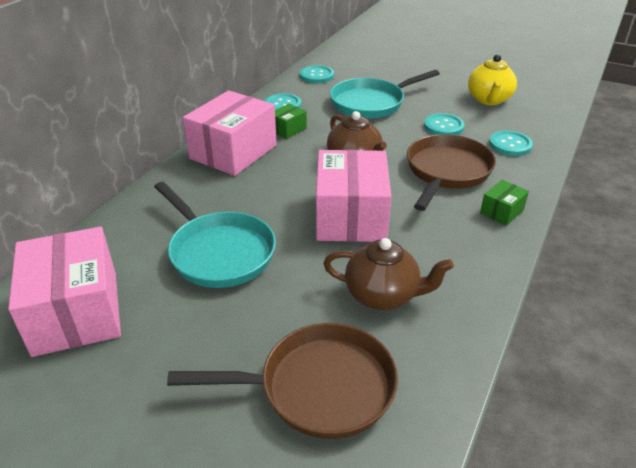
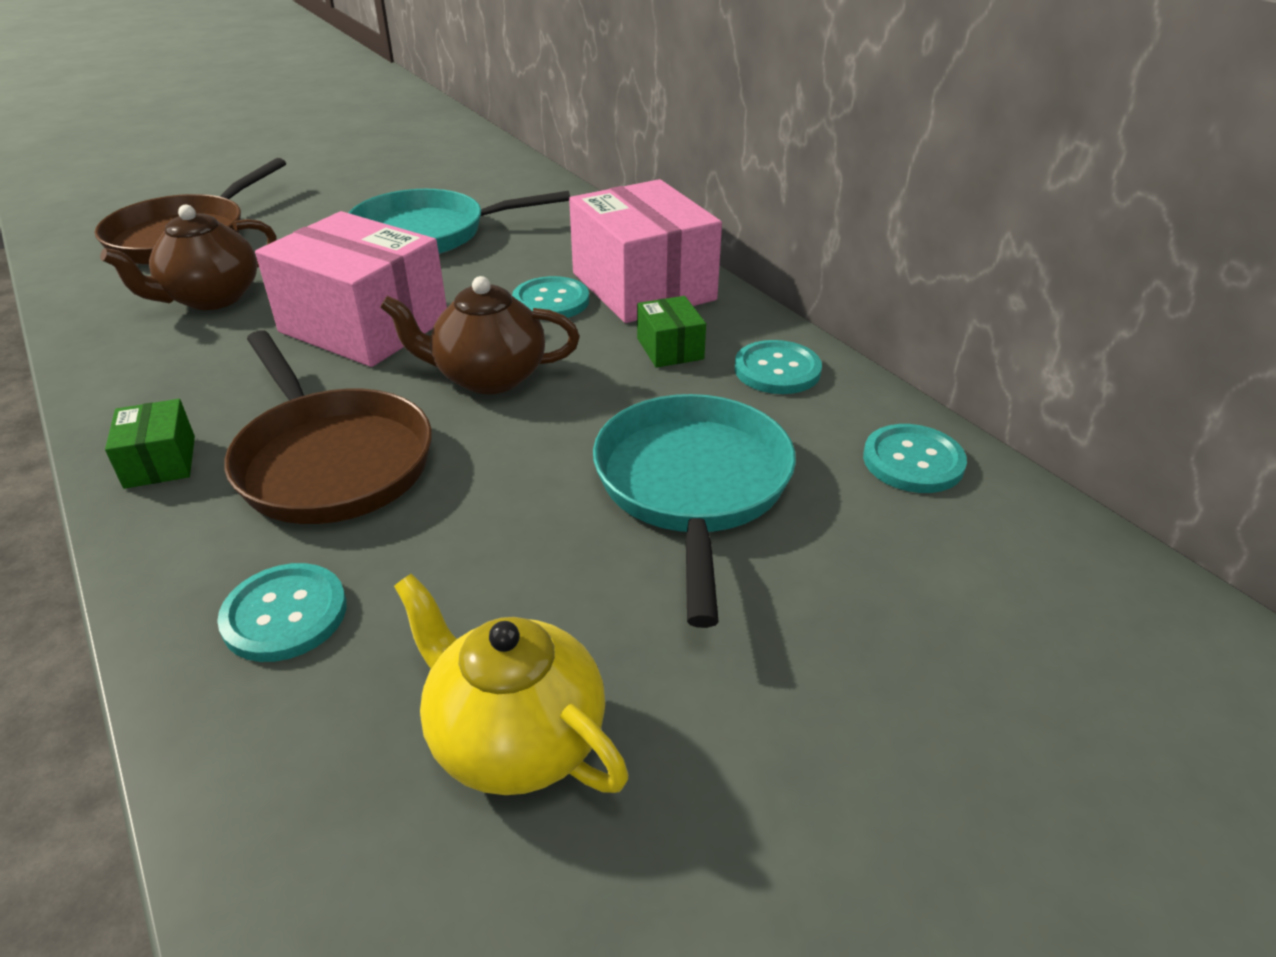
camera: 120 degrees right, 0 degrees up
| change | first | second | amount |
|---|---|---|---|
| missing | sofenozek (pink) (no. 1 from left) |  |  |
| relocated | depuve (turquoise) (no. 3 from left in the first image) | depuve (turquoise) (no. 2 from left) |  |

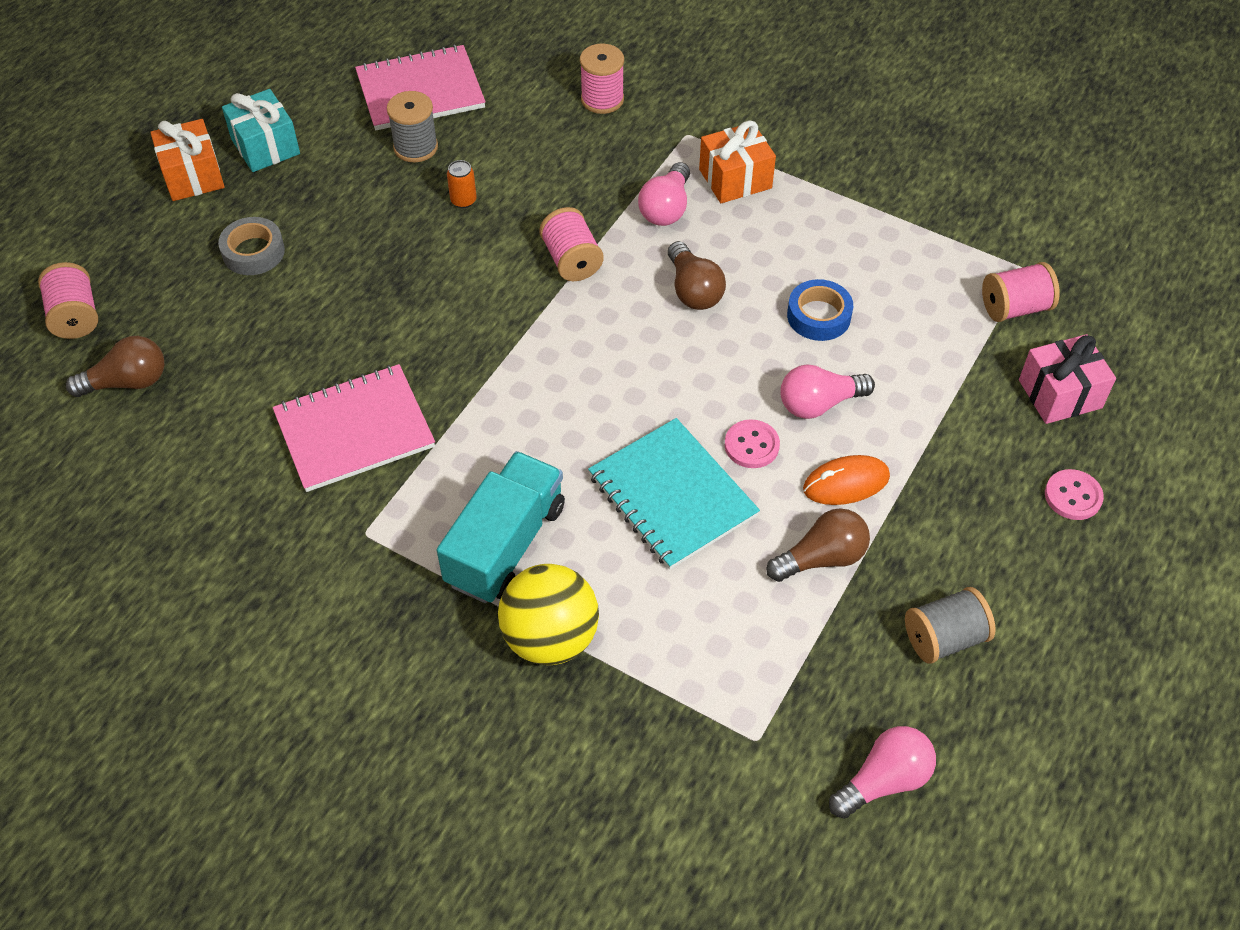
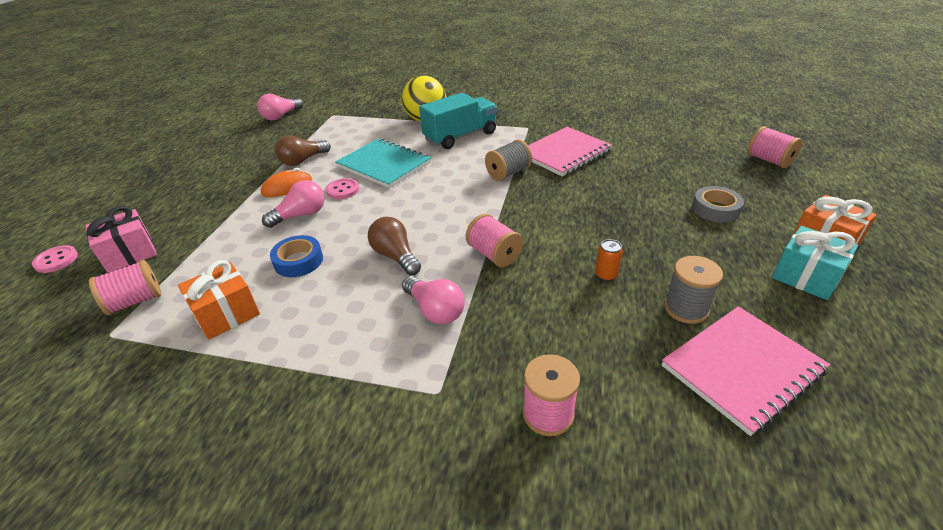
camera: 165 degrees right, 15 degrees down
| change | first | second | amount |
|---|---|---|---|
| missing | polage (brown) (no. 1 from left) |  |  |
| relocated | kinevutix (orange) (no. 2 from left in the first image) | kinevutix (orange) (no. 1 from left) |  |
| relocated | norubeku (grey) (no. 2 from left in the first image) | norubeku (grey) (no. 1 from left) |  |
| relocated | depuve (pink) (no. 2 from left in the first image) | depuve (pink) (no. 1 from left) |  |
| spun | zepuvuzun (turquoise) |  | 135 degrees counterclockwise |
| spun | polage (pink) (no. 1 from left in the first image) | polage (pink) (no. 3 from left) | 135 degrees clockwise |

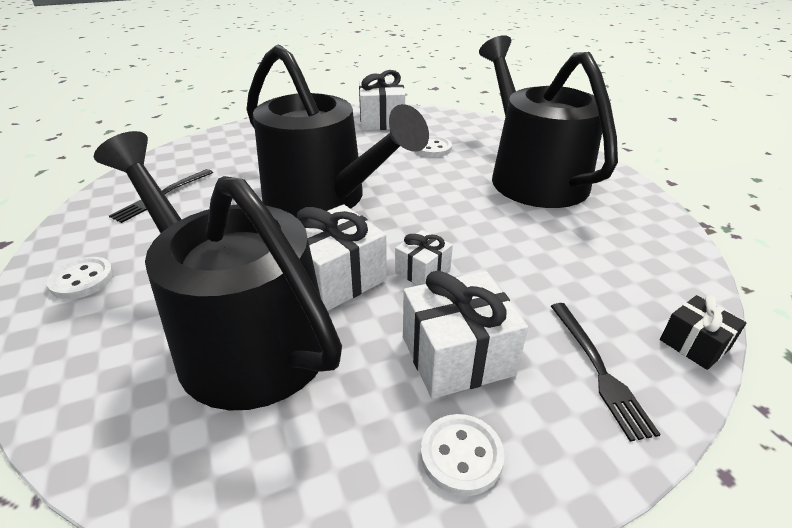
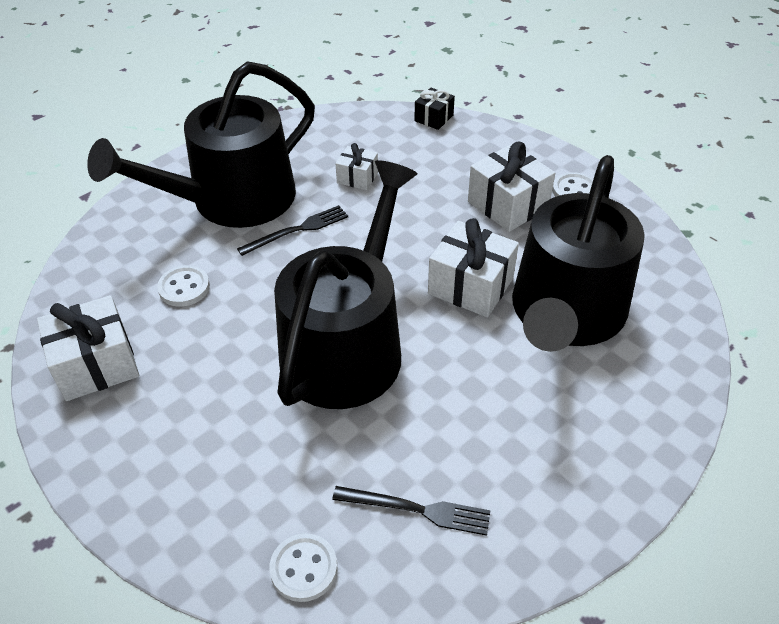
camera: 110 degrees left, 10 degrees up
| change | first | second | amount |
|---|---|---|---|
| relocated | depuve (white) (no. 1 from left in the first image) | depuve (white) (no. 2 from left) |  |
| relocated | kinevutix (white) (no. 3 from left in the first image) | kinevutix (white) (no. 2 from left) |  |
| relocated | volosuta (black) (no. 2 from left in the first image) | volosuta (black) (no. 1 from left) |  |

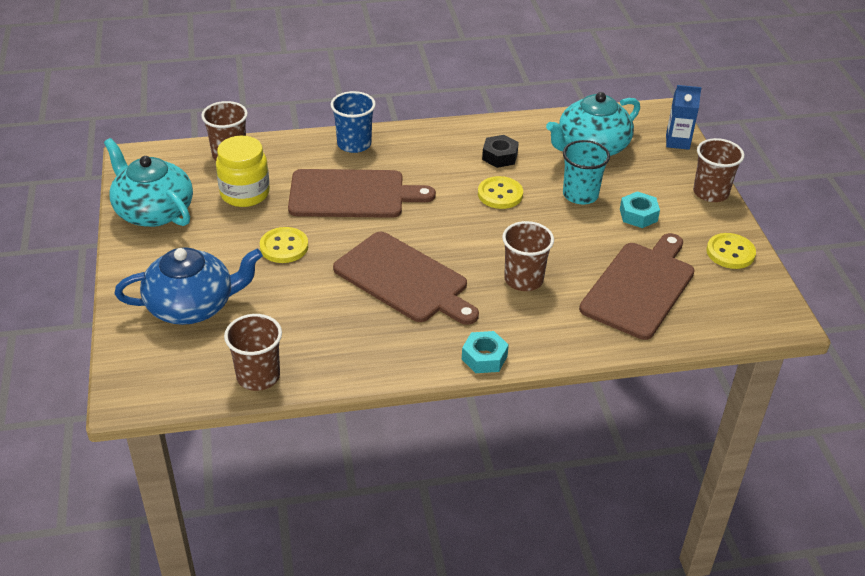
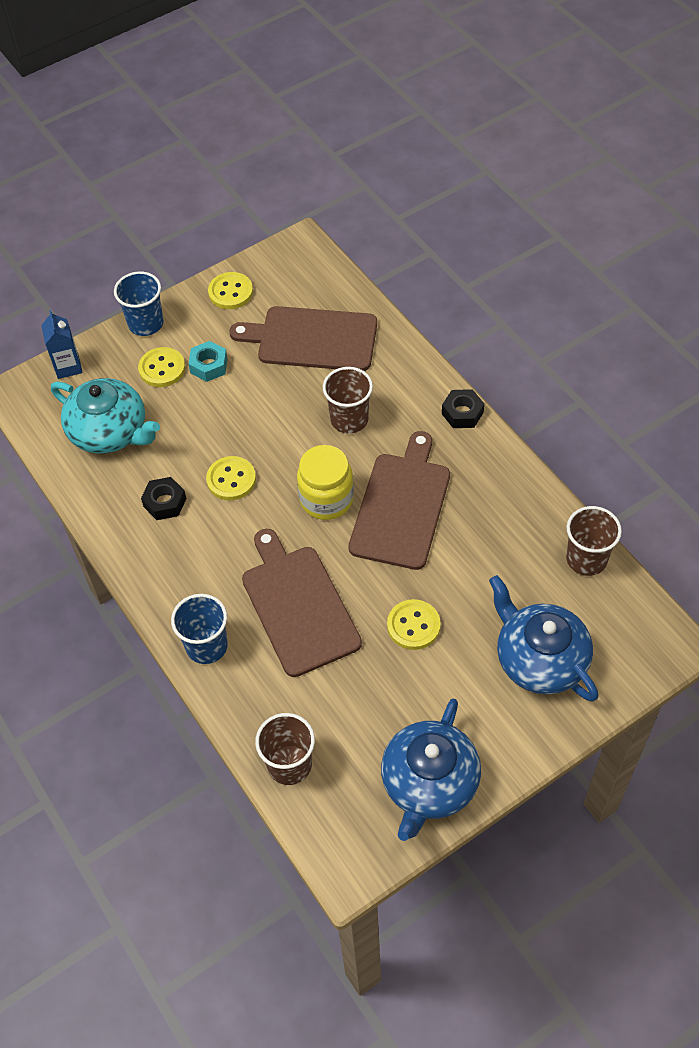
camera: 110 degrees left, 15 degrees up
| change | first | second | amount |
|---|---|---|---|
| missing | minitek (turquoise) |  |  |
| appeared |  | depuve (yellow) (no. 1 from left) |  |
| relocated | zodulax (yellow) |  |  |
| colour | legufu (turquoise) (no. 1 from left) | legufu (blue) (no. 1 from left) |  |
| colour | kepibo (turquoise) (no. 1 from left) | kepibo (black) (no. 2 from left) |  |
| colour | minitek (brown) (no. 4 from left) | minitek (blue) (no. 1 from left) |  |

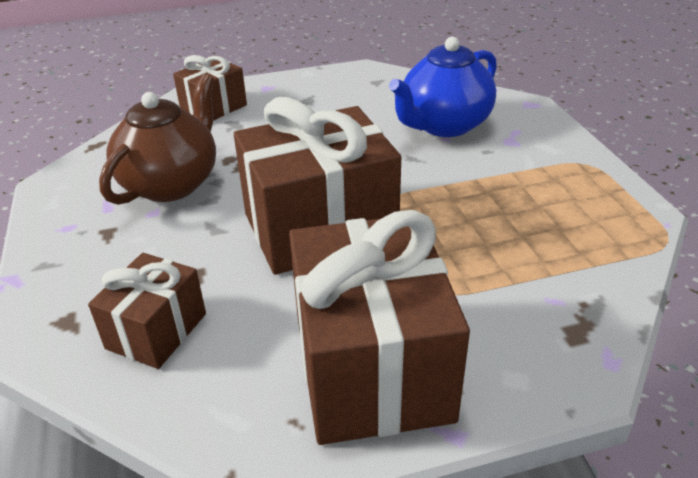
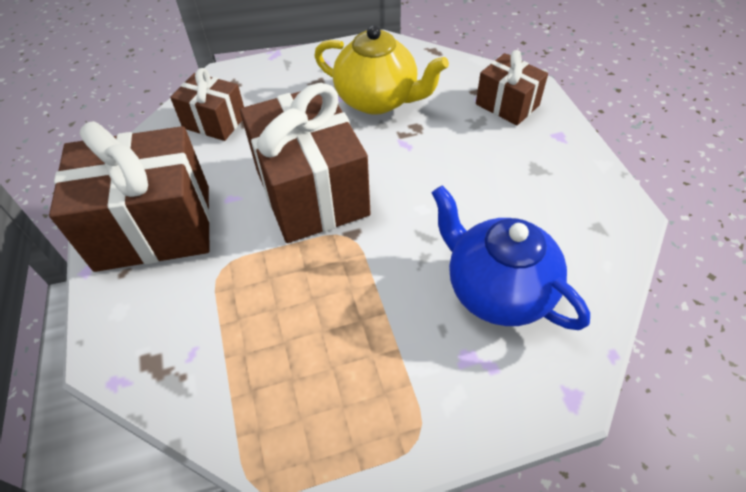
camera: 90 degrees right, 15 degrees up
| change | first | second | amount |
|---|---|---|---|
| colour | legufu (brown) | legufu (yellow) |  |

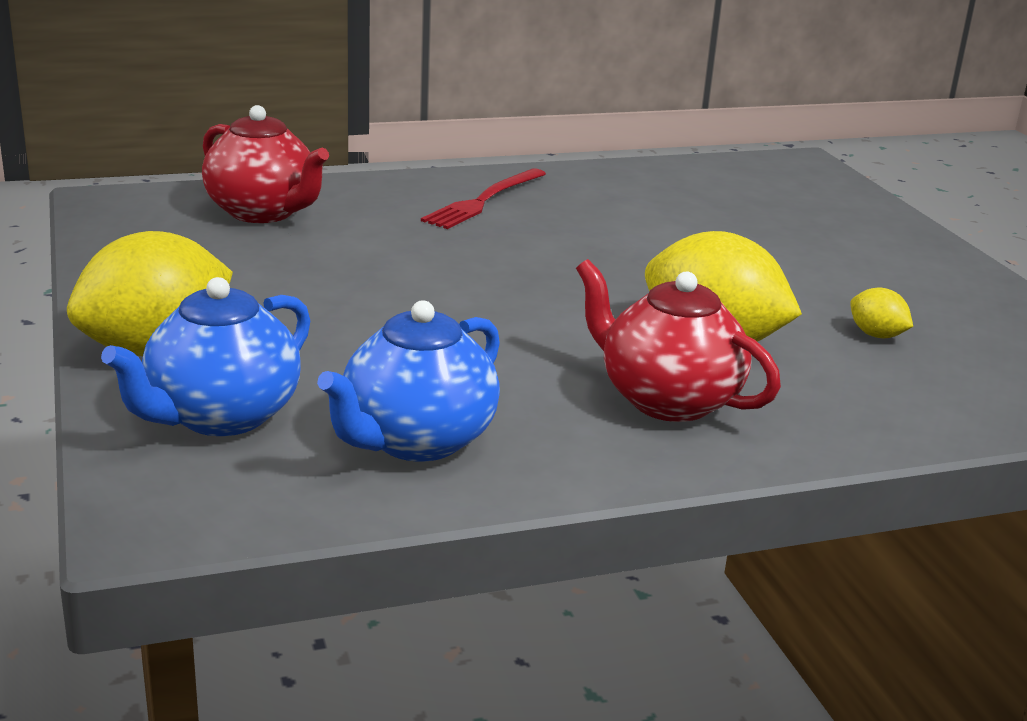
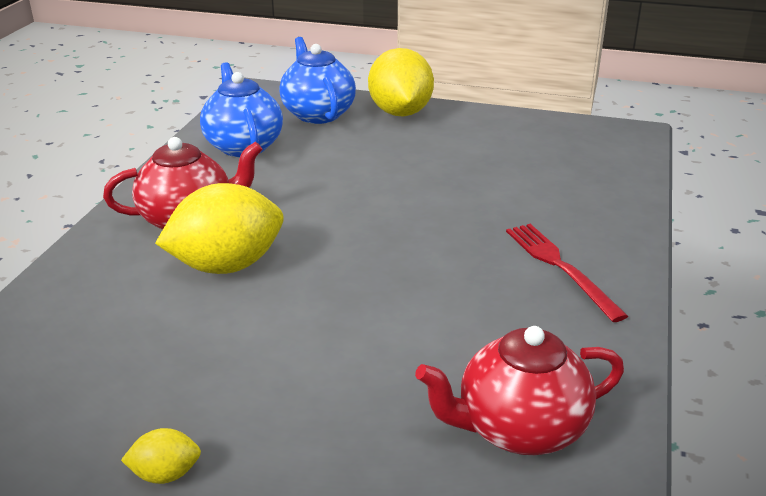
camera: 125 degrees right, 5 degrees up
| change | first | second | amount |
|---|---|---|---|
| relocated | legufu (red) (no. 1 from left in the first image) | legufu (red) (no. 2 from left) |  |
| relocated | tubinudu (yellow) (no. 3 from left in the first image) | tubinudu (yellow) (no. 1 from left) |  |

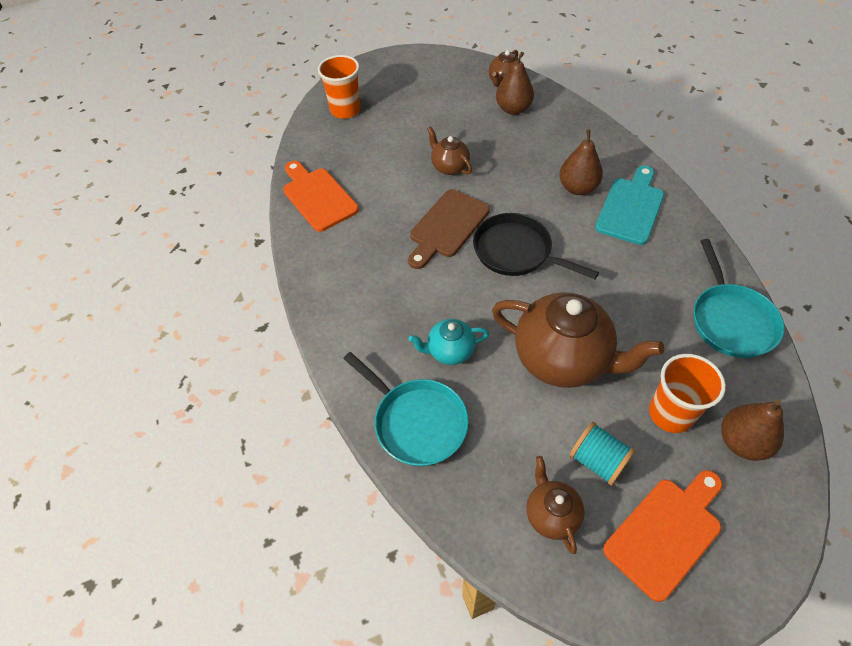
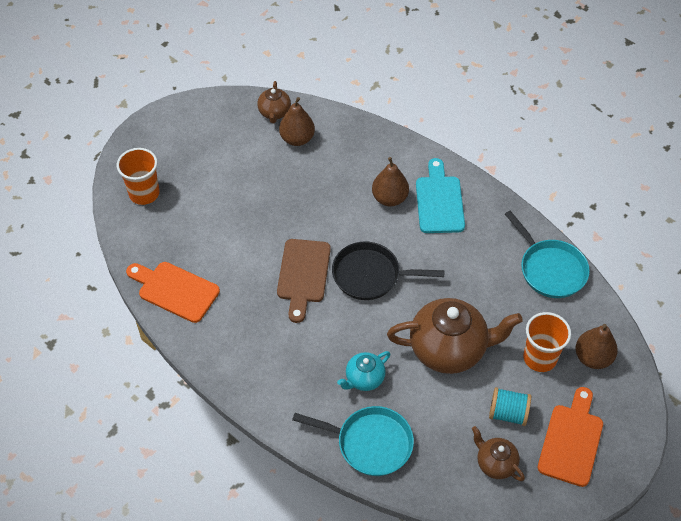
camera: 30 degrees left, 0 degrees up
| change | first | second | amount |
|---|---|---|---|
| missing | legufu (brown) (no. 1 from left) |  |  |

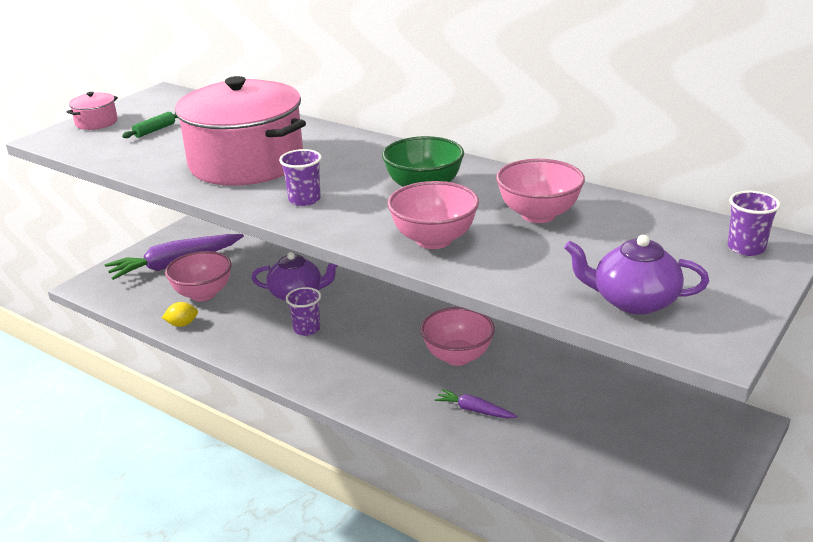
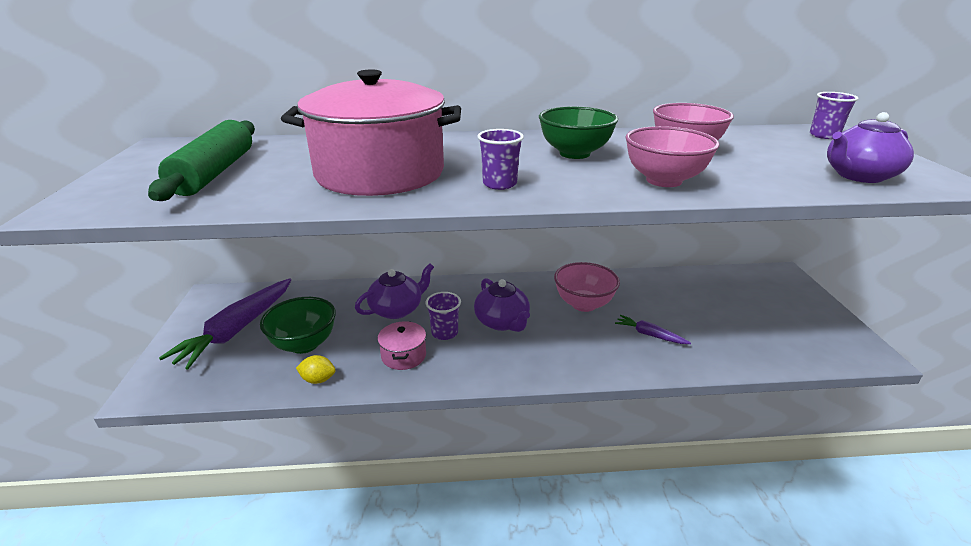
camera: 40 degrees left, 0 degrees up
| change | first | second | amount |
|---|---|---|---|
| appeared |  | legufu (purple) (no. 2 from left) |  |
| relocated | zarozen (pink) (no. 1 from left in the first image) | zarozen (pink) (no. 2 from left) |  |
| colour | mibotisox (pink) (no. 1 from left) | mibotisox (green) (no. 1 from left) |  |
| spun | tubinudu (yellow) |  | 60 degrees clockwise |
| spun | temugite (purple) (no. 2 from left) |  | 45 degrees clockwise |
| size | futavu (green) |  | x2.33 |

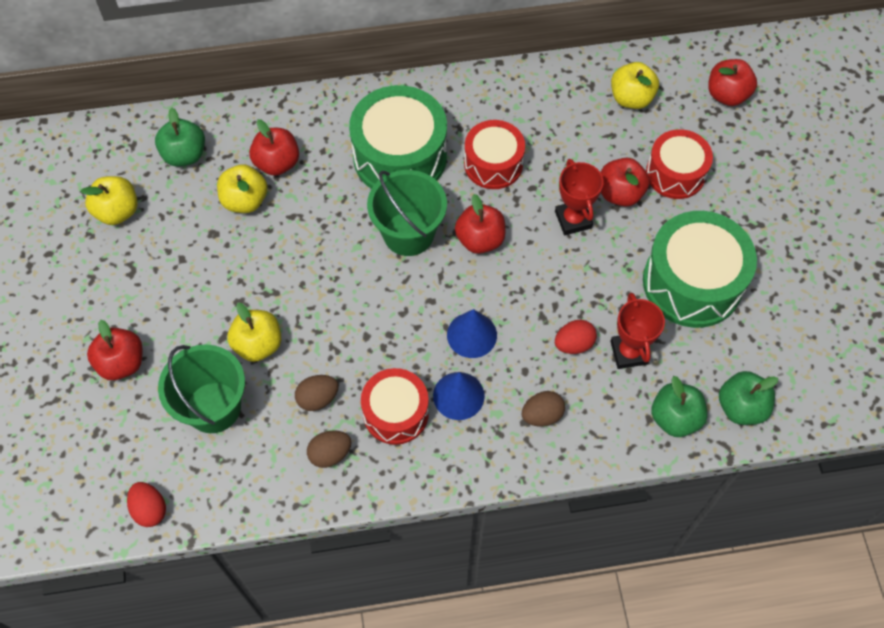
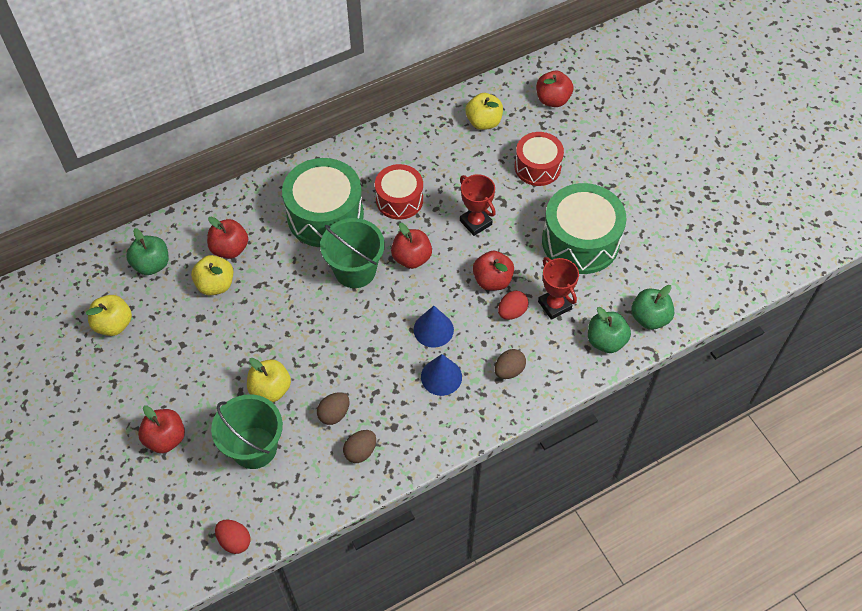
camera: 20 degrees left, 5 degrees down
| change | first | second | amount |
|---|---|---|---|
| missing | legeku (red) (no. 1 from left) |  |  |
| relocated | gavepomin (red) (no. 4 from left) |  |  |

